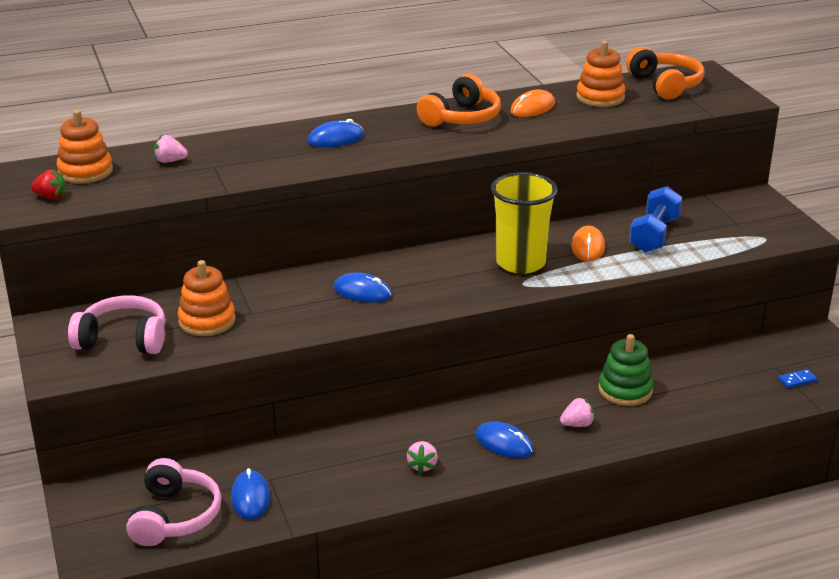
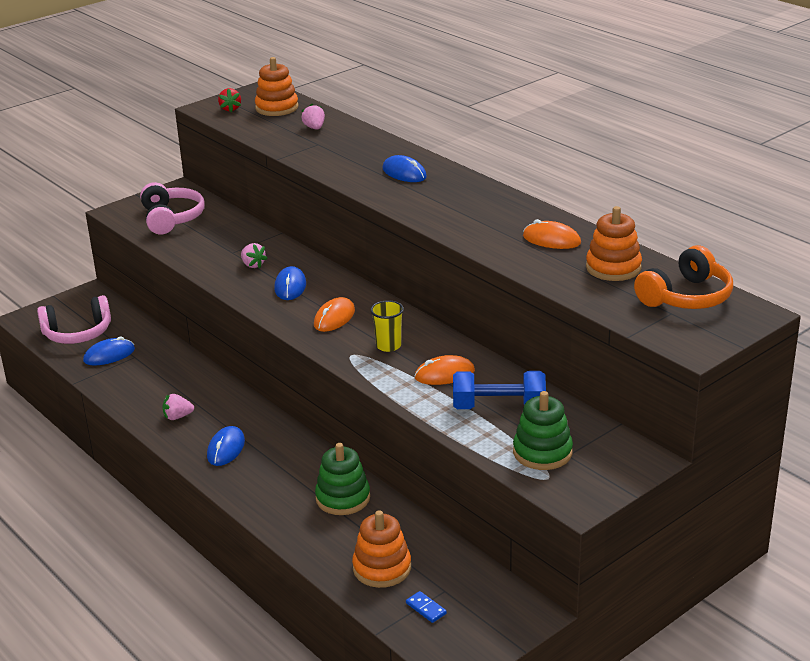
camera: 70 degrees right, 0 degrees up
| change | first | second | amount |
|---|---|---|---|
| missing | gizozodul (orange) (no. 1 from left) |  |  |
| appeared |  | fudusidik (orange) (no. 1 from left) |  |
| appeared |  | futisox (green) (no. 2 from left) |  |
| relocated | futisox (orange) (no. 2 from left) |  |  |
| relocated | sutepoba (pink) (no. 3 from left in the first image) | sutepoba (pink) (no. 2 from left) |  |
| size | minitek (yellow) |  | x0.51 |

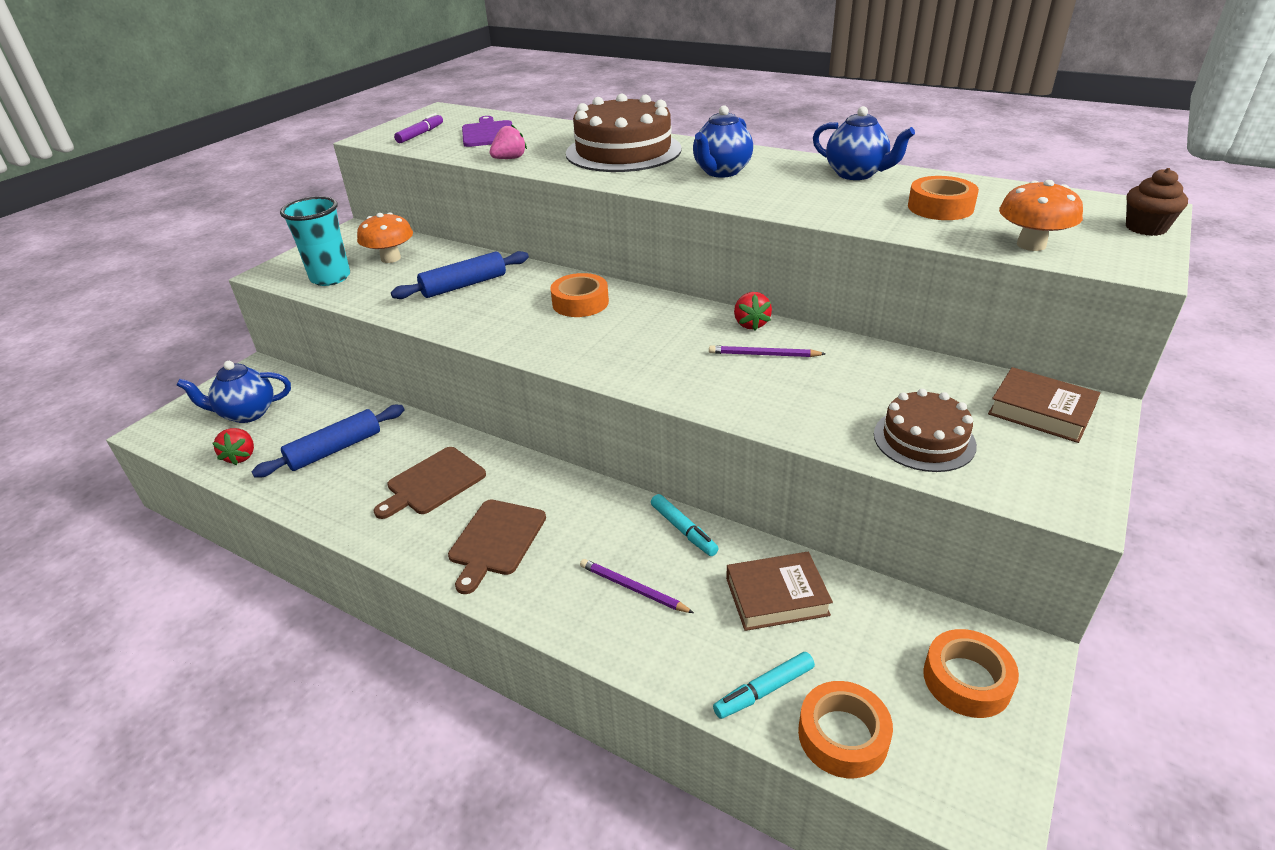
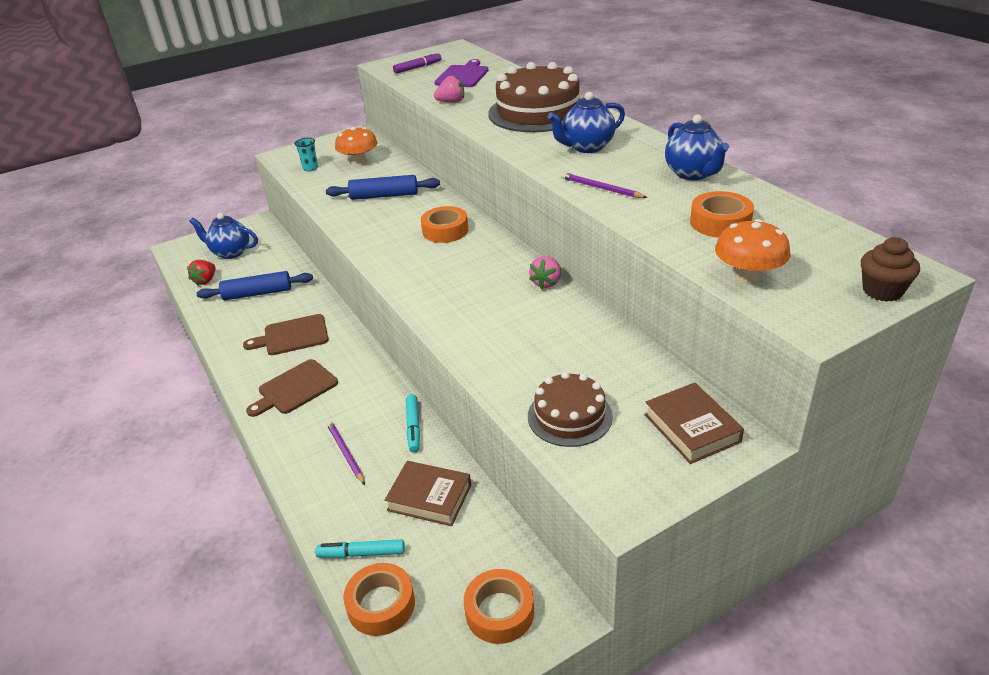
camera: 30 degrees right, 0 degrees up
| change | first | second | amount |
|---|---|---|---|
| relocated | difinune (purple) (no. 2 from left) |  |  |
| colour | sutepoba (red) (no. 2 from left) | sutepoba (pink) (no. 2 from left) |  |
| size | minitek (turquoise) |  | x0.51 |

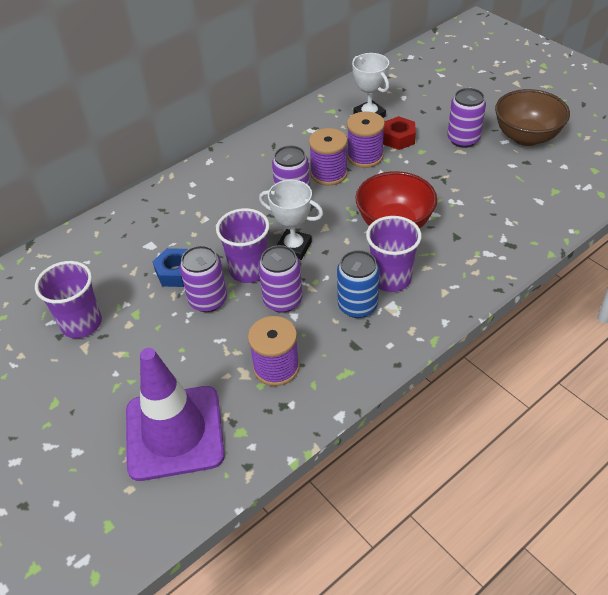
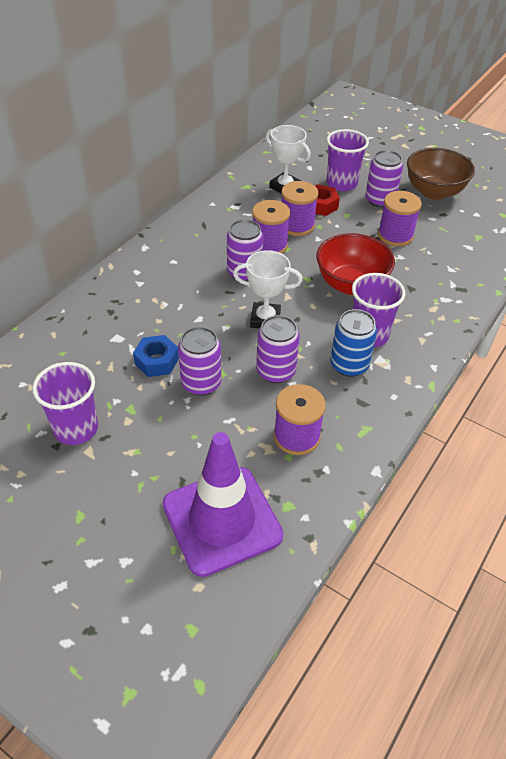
camera: 20 degrees left, 0 degrees up
| change | first | second | amount |
|---|---|---|---|
| appeared |  | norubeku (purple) (no. 4 from left) |  |
| relocated | minitek (purple) (no. 2 from left) |  |  |

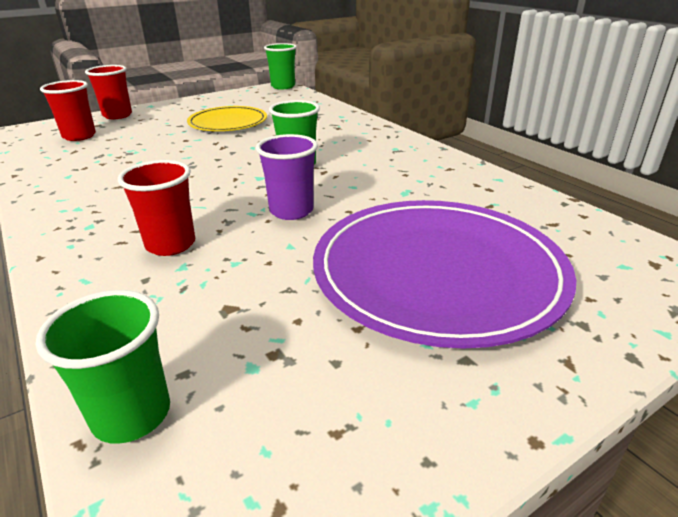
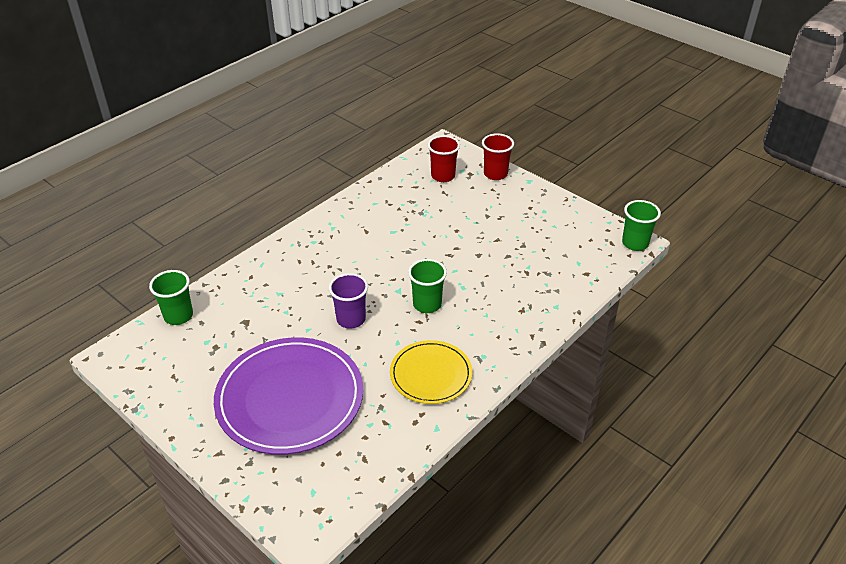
camera: 75 degrees right, 10 degrees up
| change | first | second | amount |
|---|---|---|---|
| missing | minitek (red) (no. 3 from left) |  |  |
| relocated | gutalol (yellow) |  |  |

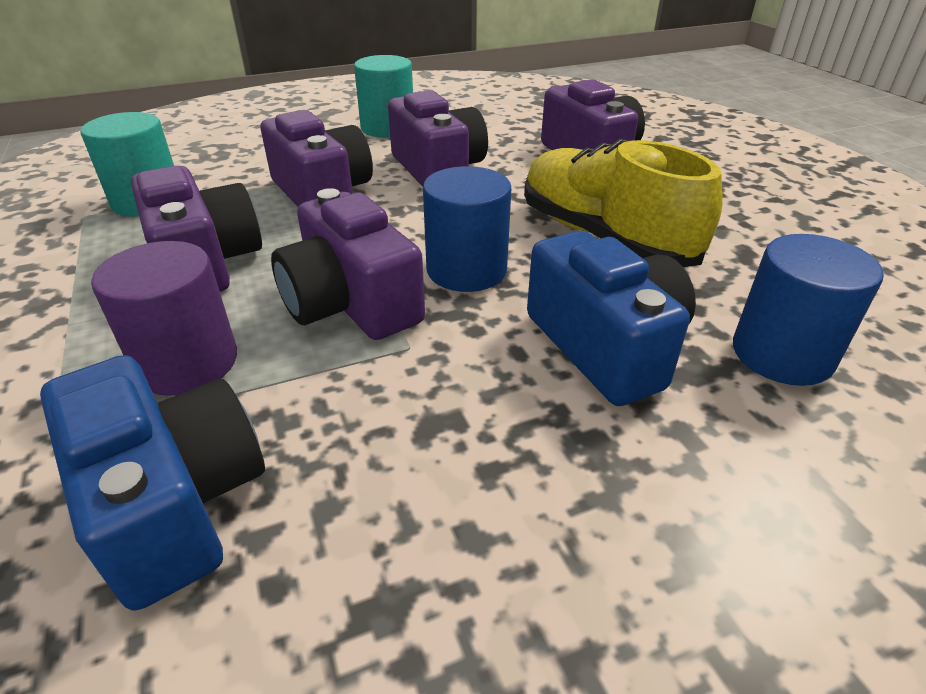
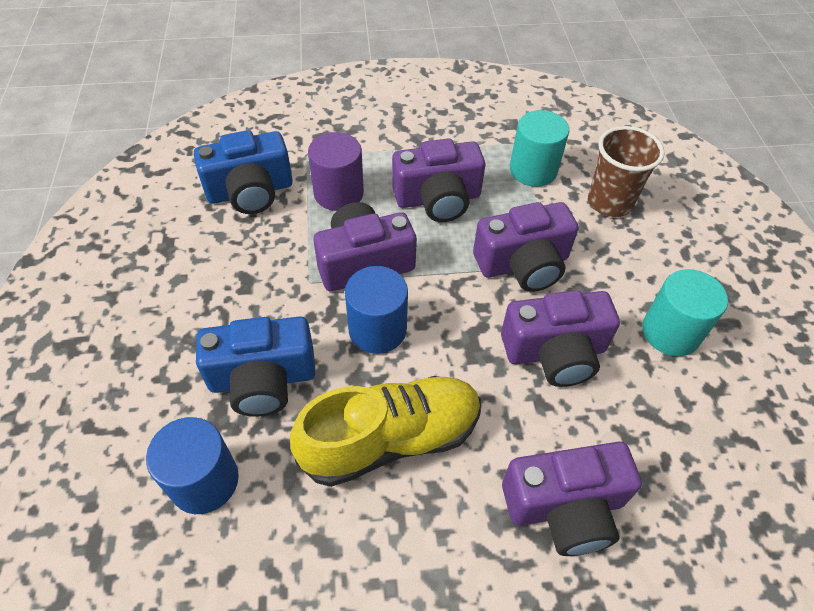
camera: 105 degrees right, 15 degrees up
| change | first | second | amount |
|---|---|---|---|
| appeared |  | minitek (brown) |  |

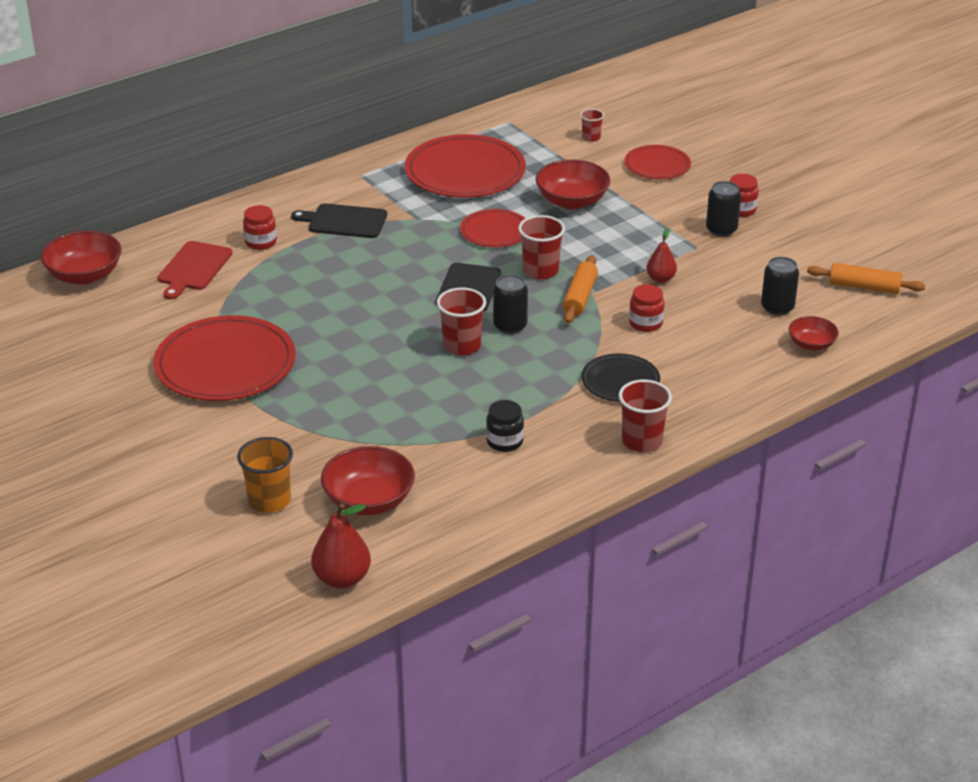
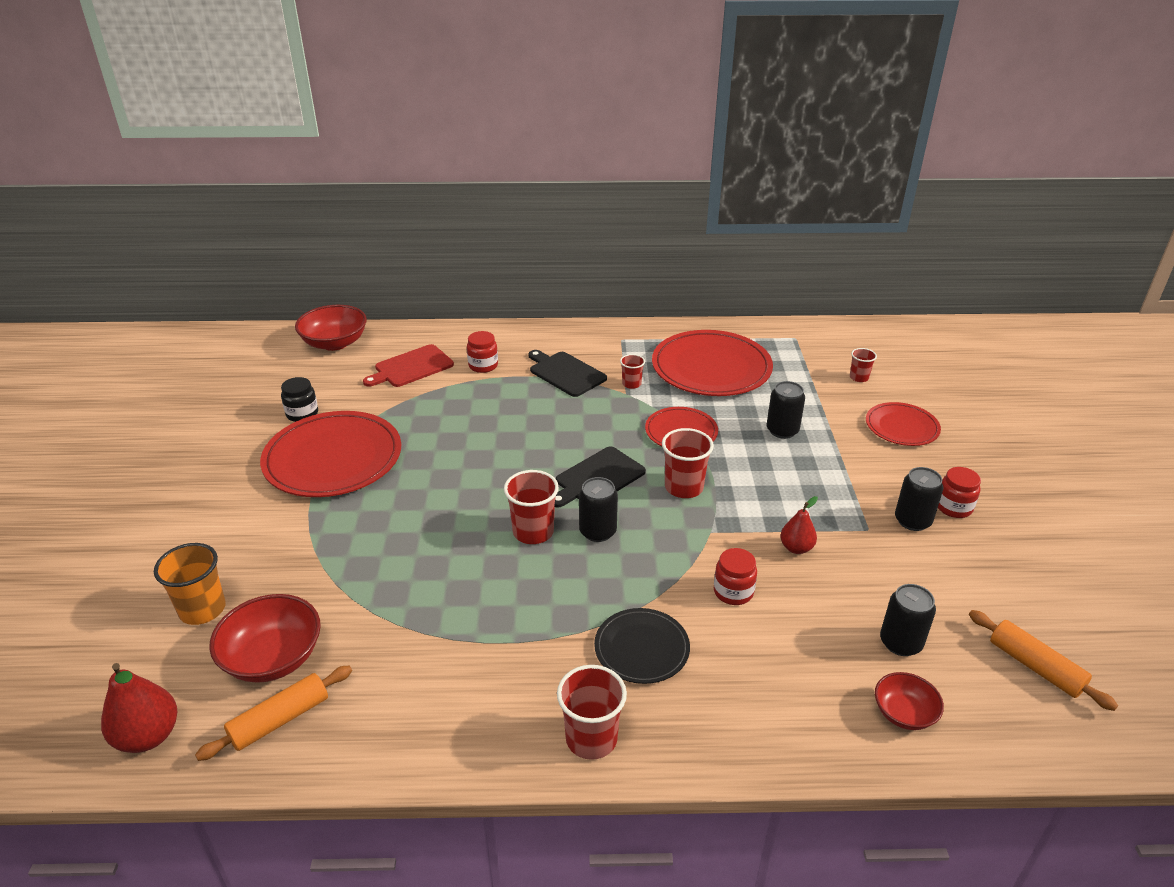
camera: 35 degrees right, 0 degrees up
| change | first | second | amount |
|---|---|---|---|
| appeared |  | minitek (red) (no. 3 from left) |  |
| relocated | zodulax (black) |  |  |
| relocated | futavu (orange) (no. 1 from left) |  |  |
| exchanged | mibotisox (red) (no. 3 from left) | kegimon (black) (no. 2 from left) |  |

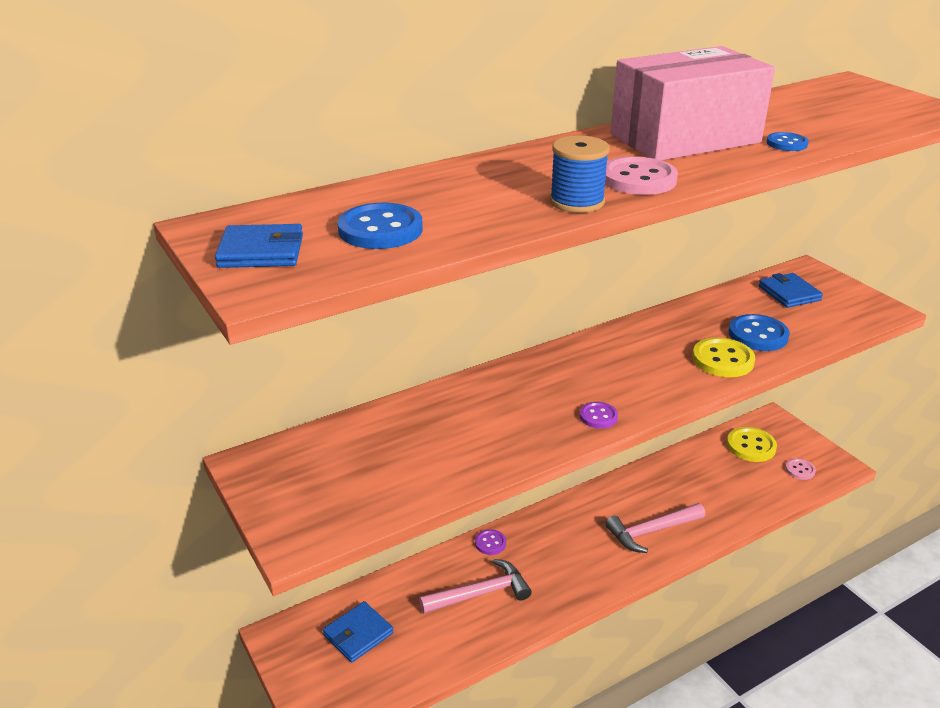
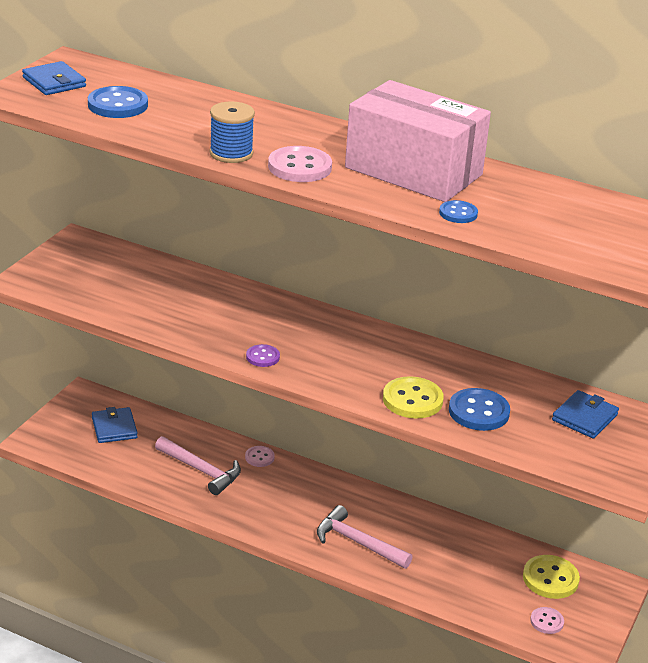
camera: 55 degrees right, 0 degrees up
| change | first | second | amount |
|---|---|---|---|
| colour | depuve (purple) (no. 1 from left) | depuve (pink) (no. 1 from left) |  |
| spun | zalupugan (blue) (no. 2 from left) |  | 60 degrees clockwise |

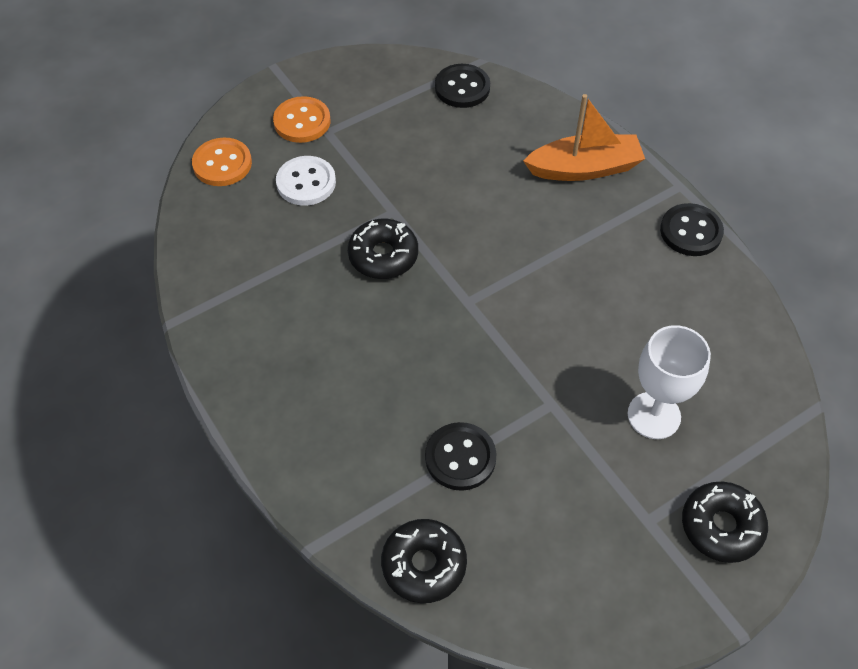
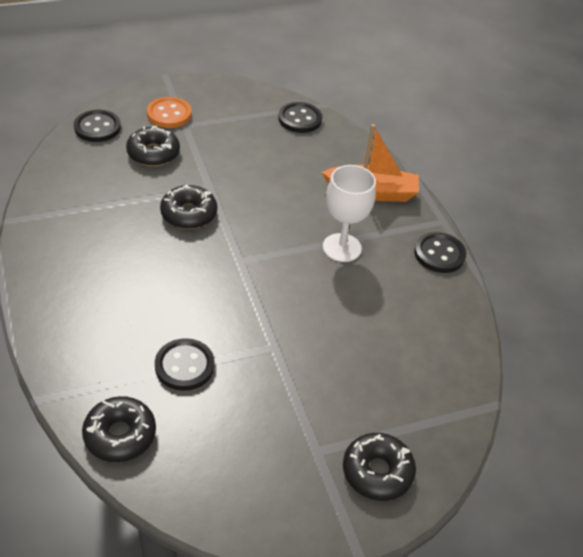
camera: 10 degrees right, 10 degrees down
| change | first | second | amount |
|---|---|---|---|
| relocated | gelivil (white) |  |  |
| exchanged | depuve (white) | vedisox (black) (no. 2 from left) |  |
| colour | depuve (orange) (no. 1 from left) | depuve (black) (no. 1 from left) |  |

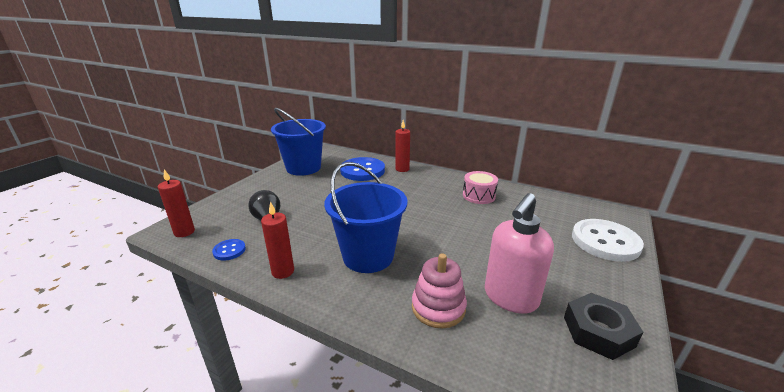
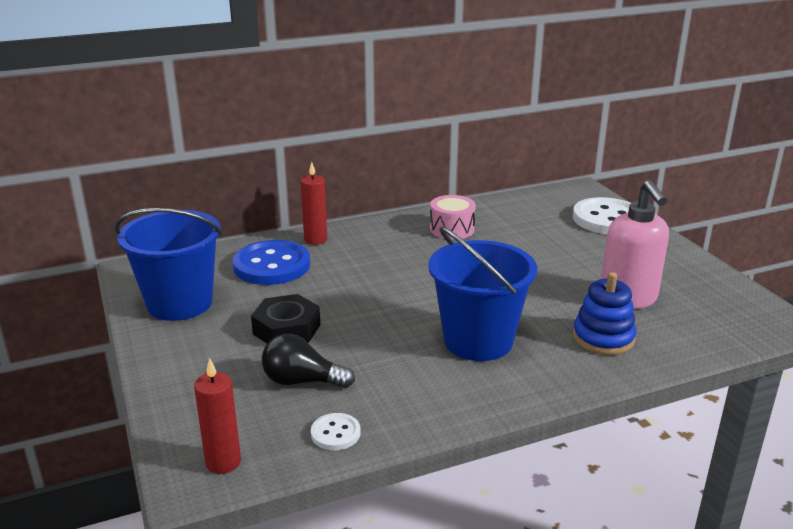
camera: 50 degrees left, 0 degrees up
| change | first | second | amount |
|---|---|---|---|
| missing | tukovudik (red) (no. 2 from left) |  |  |
| relocated | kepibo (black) |  |  |
| colour | depuve (blue) (no. 1 from left) | depuve (white) (no. 1 from left) |  |
| colour | futisox (pink) | futisox (blue) |  |

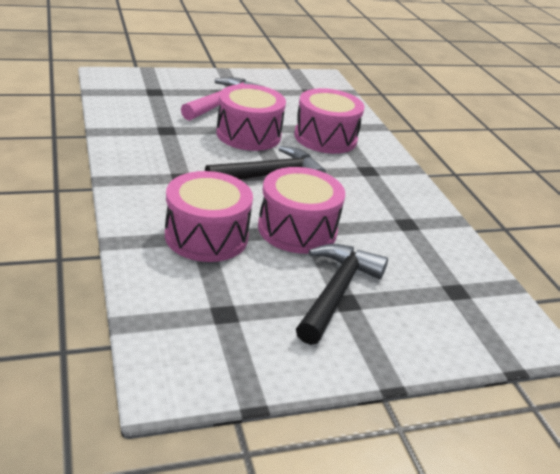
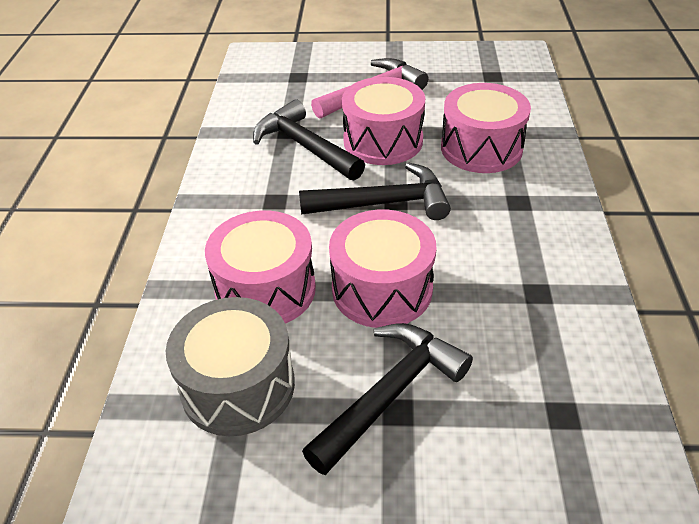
camera: 25 degrees right, 10 degrees up
| change | first | second | amount |
|---|---|---|---|
| appeared |  | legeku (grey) |  |
| appeared |  | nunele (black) (no. 1 from left) |  |

